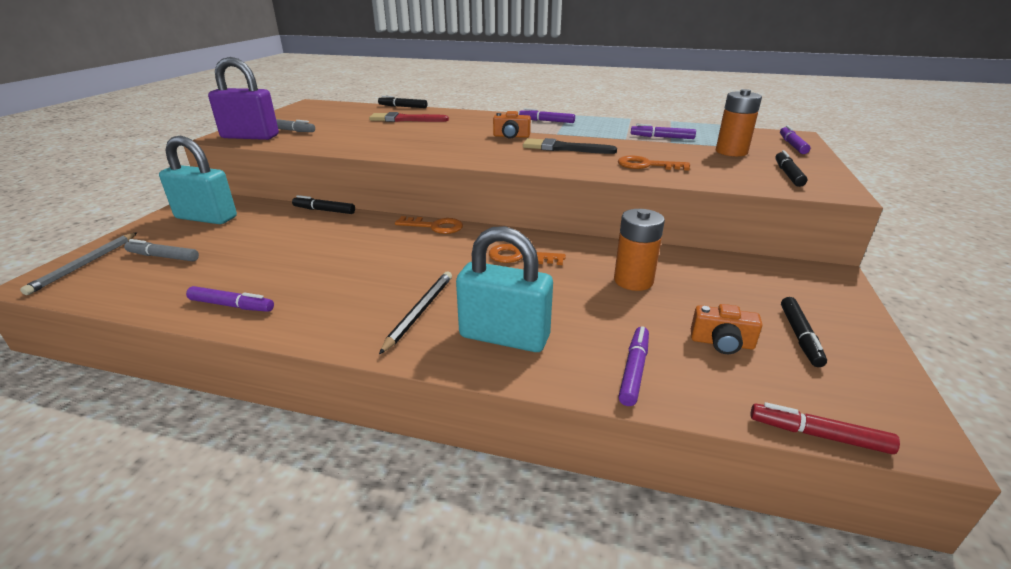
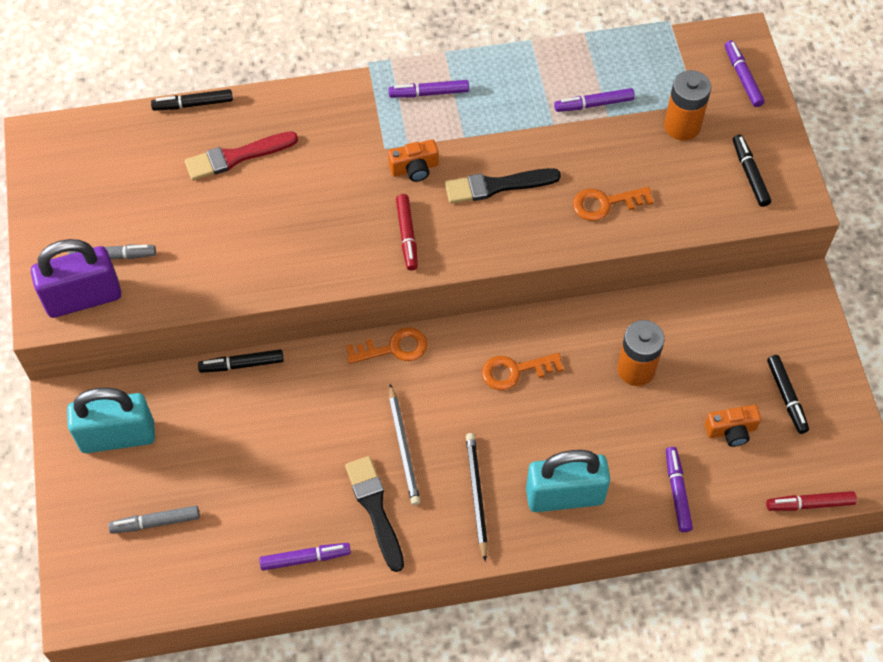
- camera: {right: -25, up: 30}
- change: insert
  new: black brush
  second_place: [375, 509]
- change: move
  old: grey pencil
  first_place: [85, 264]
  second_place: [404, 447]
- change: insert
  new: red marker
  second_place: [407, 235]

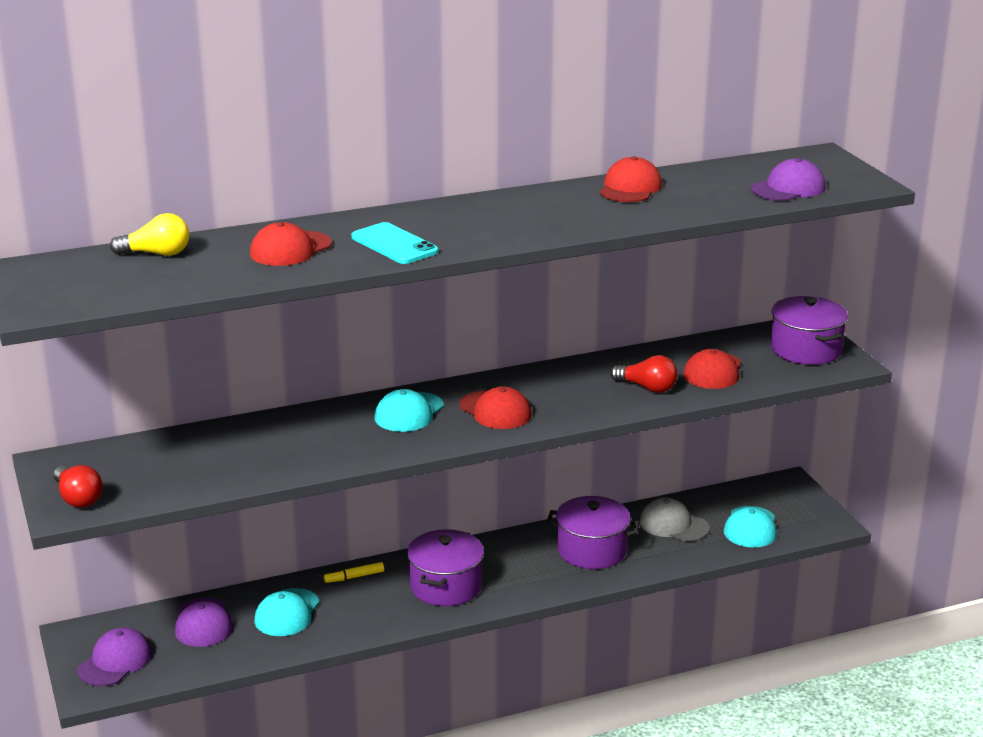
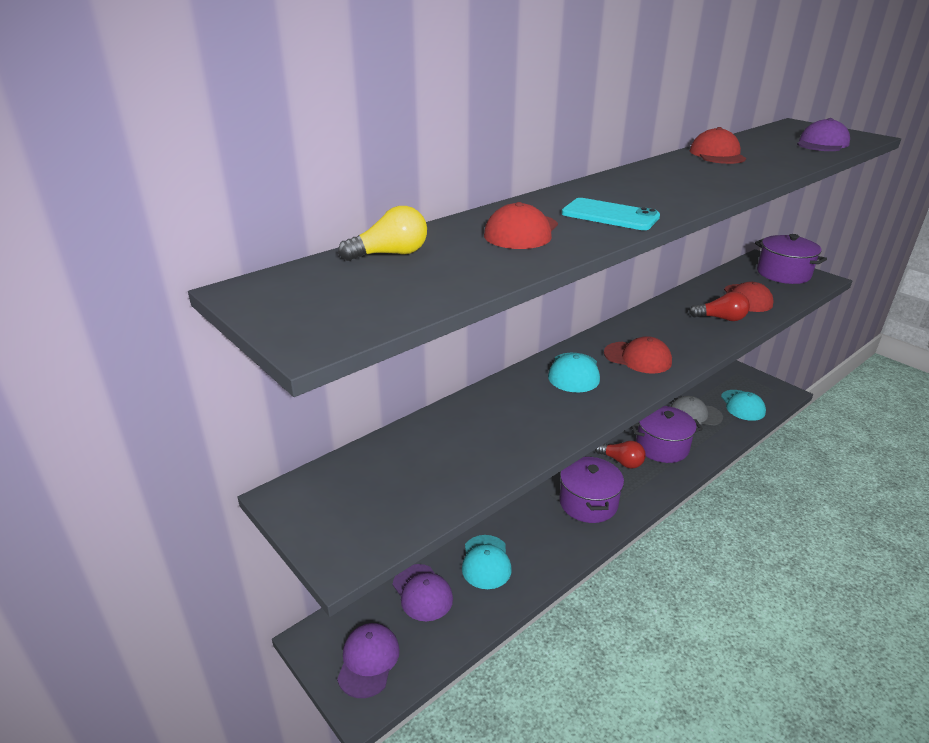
- camera: {right: -20, up: 5}
- change: move
  old: red light bulb
  first_place: [78, 498]
  second_place: [621, 461]
- change: delete
  old: yellow marker
  first_place: [354, 577]

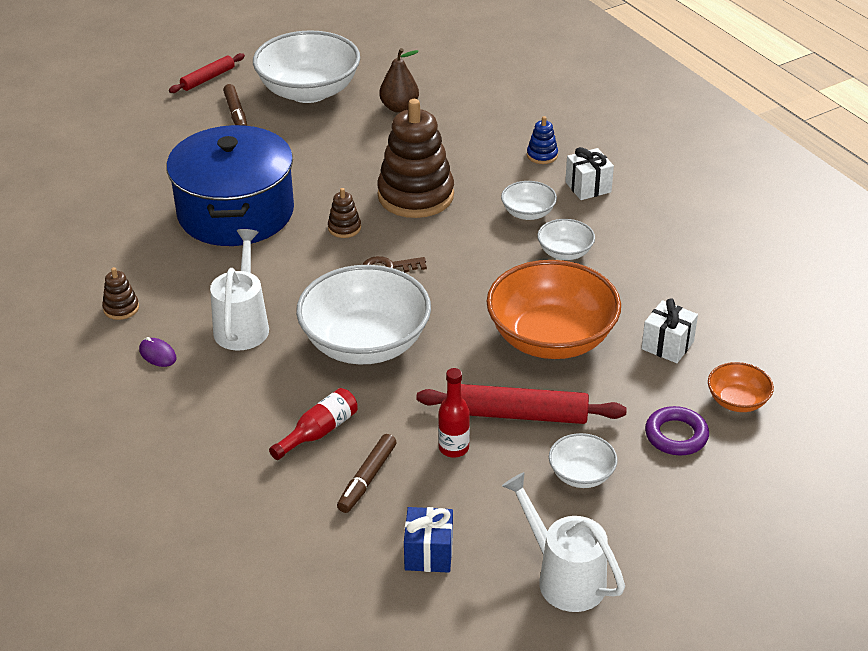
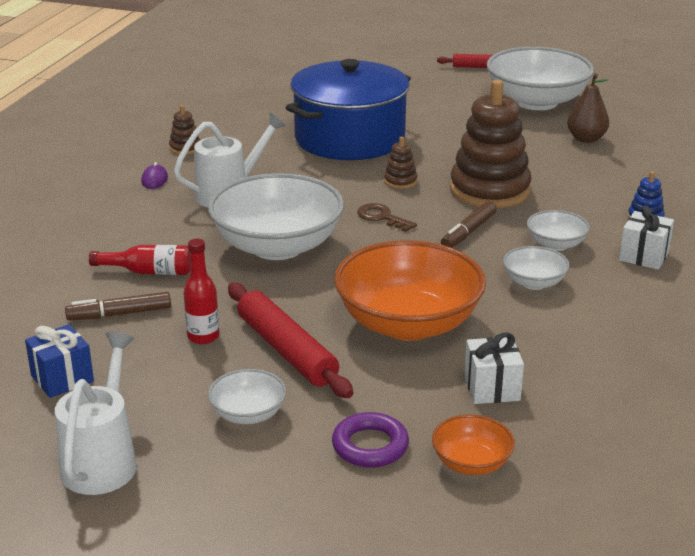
- camera: {right: 50, up: -10}
- change: move
  old: brown marker
  first_place: [236, 114]
  second_place: [468, 232]

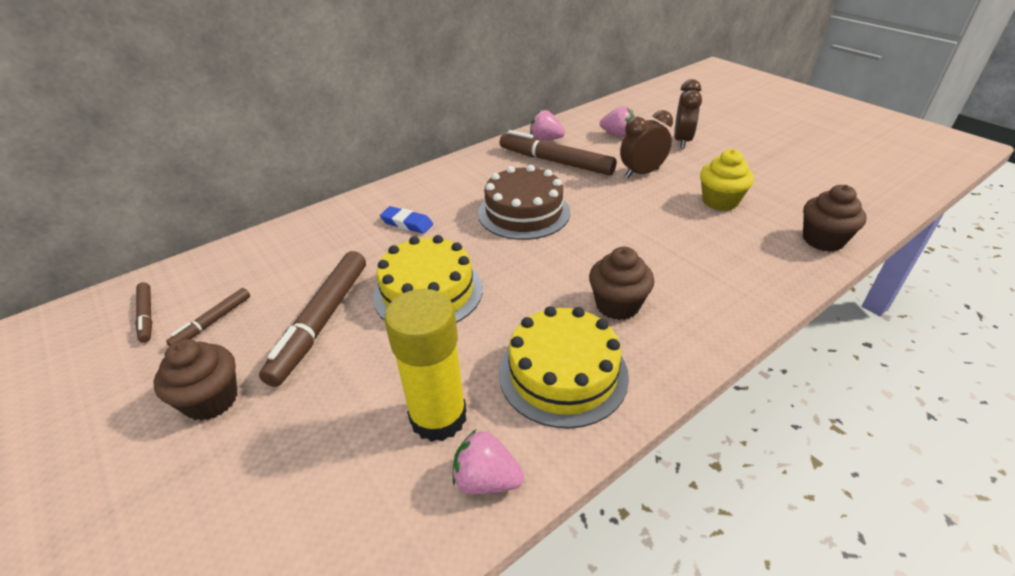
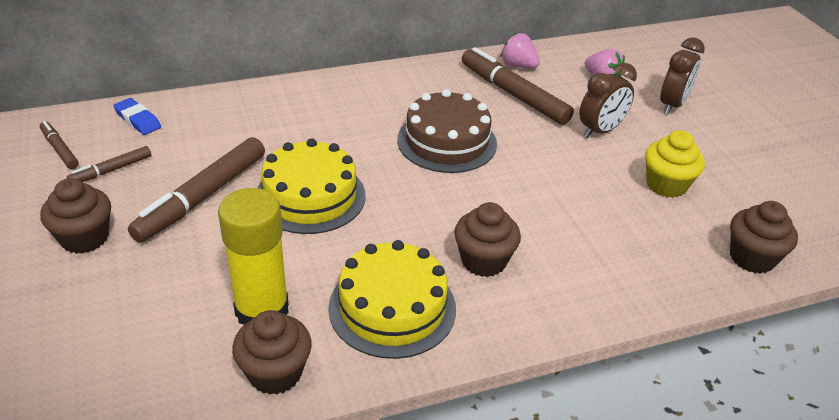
- camera: {right: 15, up: 0}
- change: rotate
  old: brown marker
  first_place: [146, 316]
  second_place: [60, 149]
  degrees: 150
- change: move
  old: blue eraser
  first_place: [407, 223]
  second_place: [138, 120]
- change: replace
  old: pink strawberry
  new: brown cupcake
  first_place: [486, 480]
  second_place: [275, 373]
- change: rotate
  old: brown clock
  first_place: [642, 173]
  second_place: [600, 131]
  degrees: 150

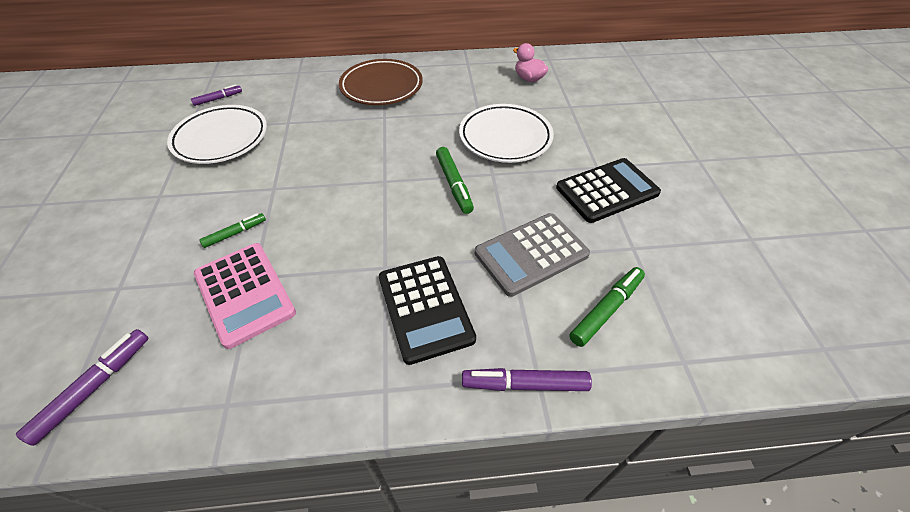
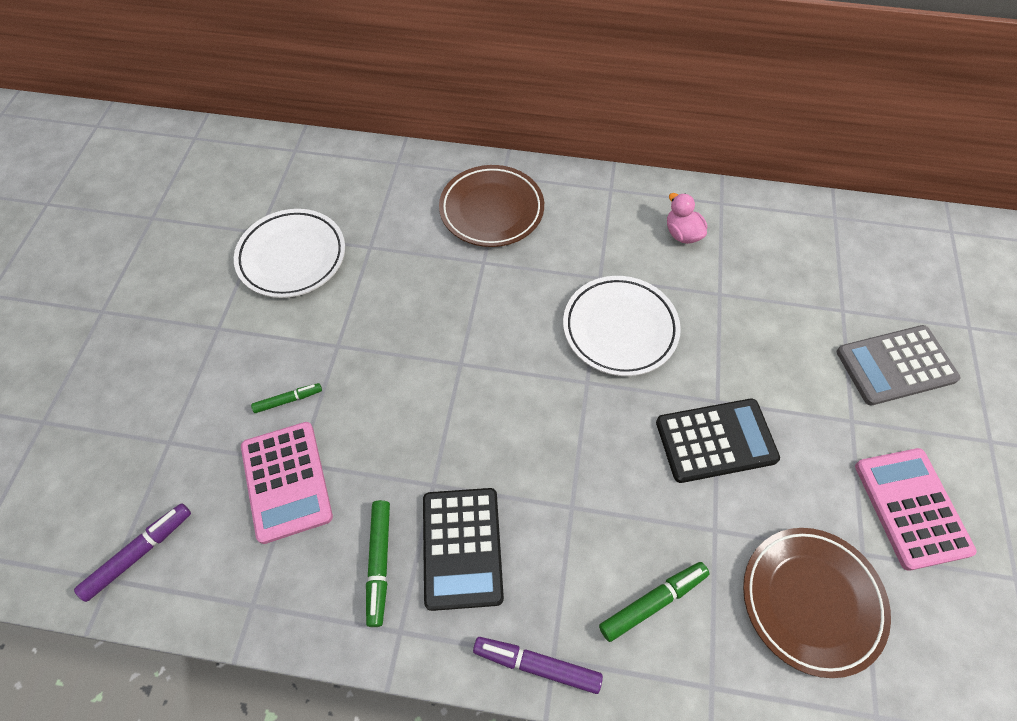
- camera: {right: 15, up: 10}
- change: move
  old: green marker
  first_place: [454, 184]
  second_place: [379, 563]
- change: insert
  new: brown plate
  second_place: [811, 601]
- change: move
  old: grey calculator
  first_place: [531, 254]
  second_place: [895, 365]
- change: insert
  new: pink calculator
  second_place: [911, 508]
- change: delete
  old: purple marker
  first_place: [218, 99]

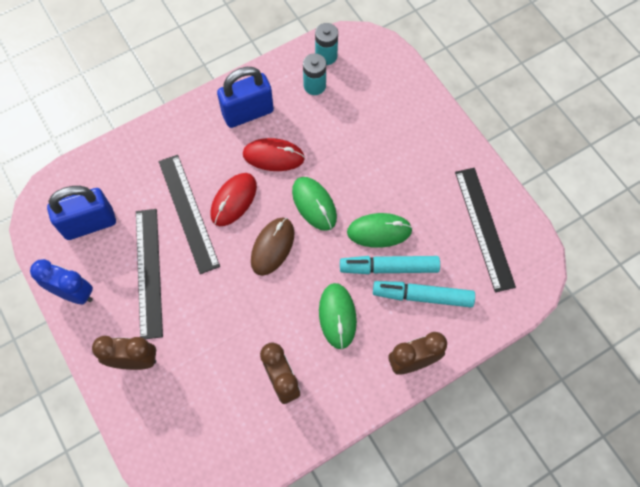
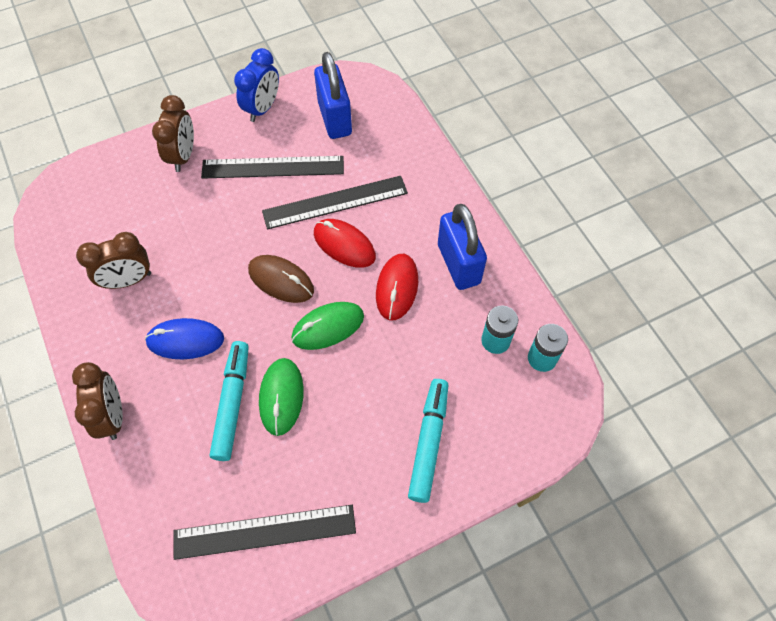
- camera: {right: 95, up: -5}
- change: recolor
  old: green mouse
  new: blue mouse
  first_place: [337, 316]
  second_place: [185, 340]
- change: move
  old: turquoise marker
  first_place: [422, 296]
  second_place: [428, 442]

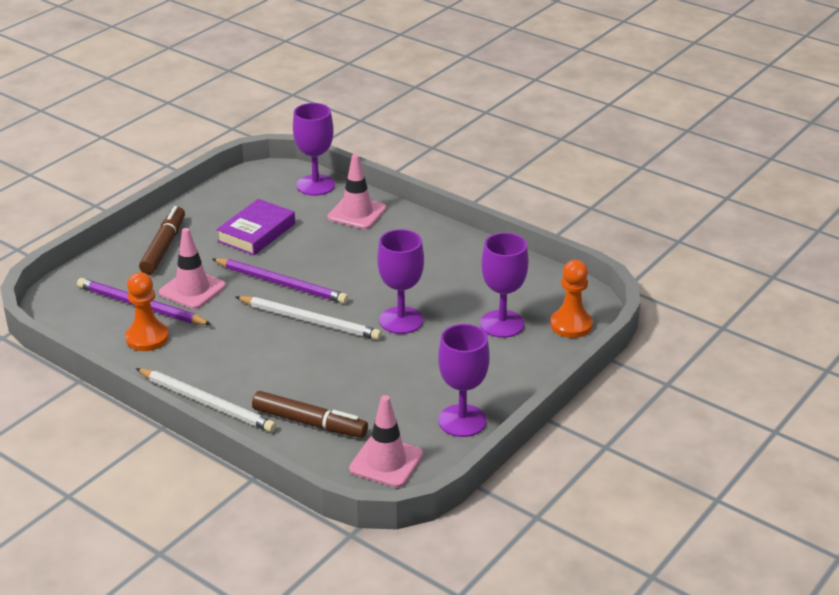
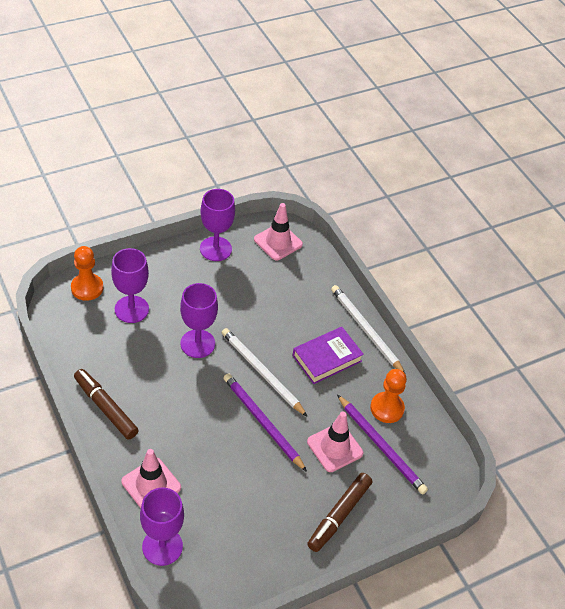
- camera: {right: -160, up: 15}
- change: move
  old: brown marker
  first_place: [309, 422]
  second_place: [106, 408]
- change: move
  old: purple book
  first_place: [256, 232]
  second_place: [327, 358]

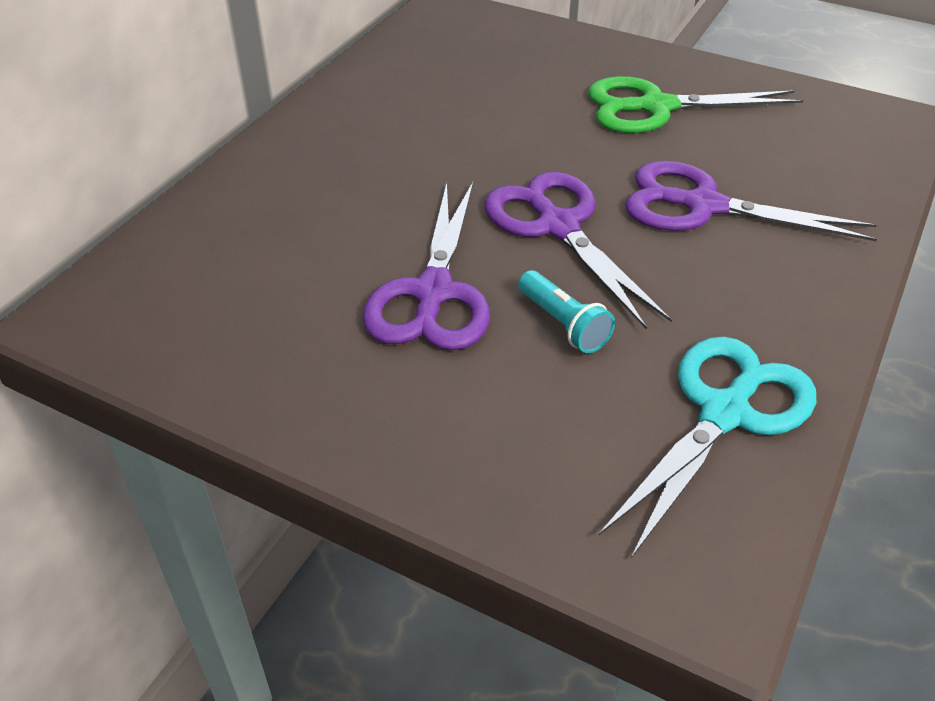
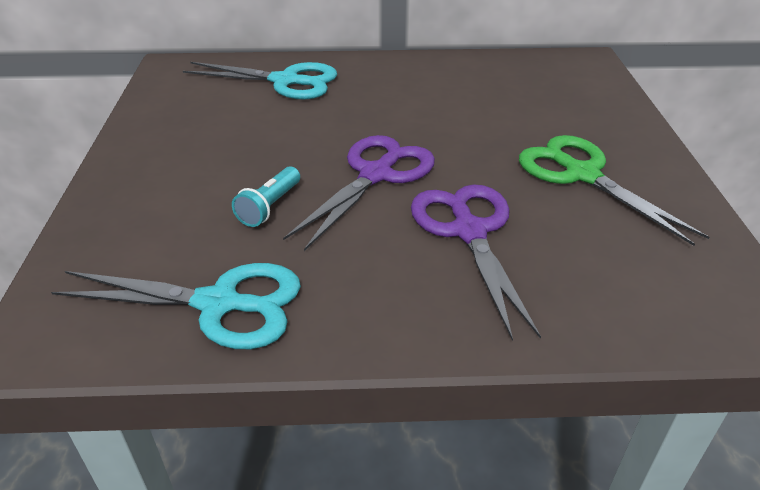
- camera: {right: 60, up: -5}
- change: insert
  new: turquoise scissors
  second_place: [285, 81]
- change: delete
  old: purple scissors
  first_place: [433, 293]

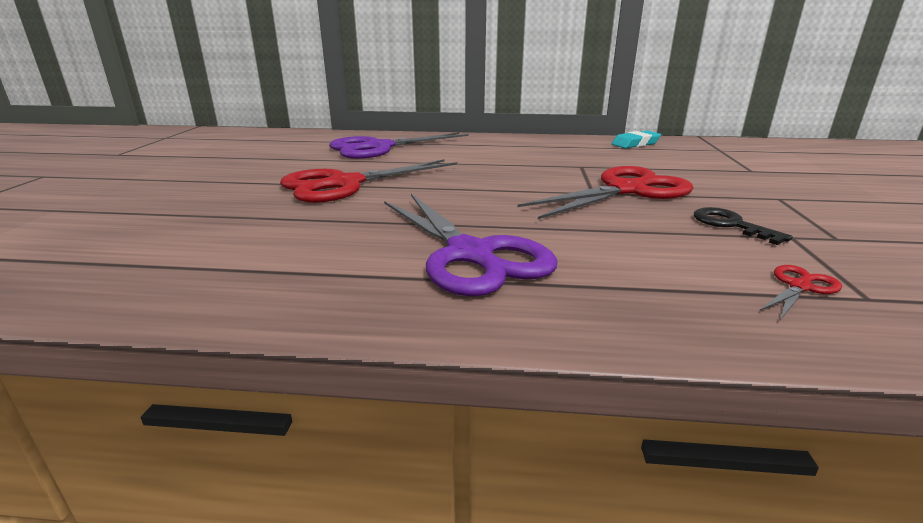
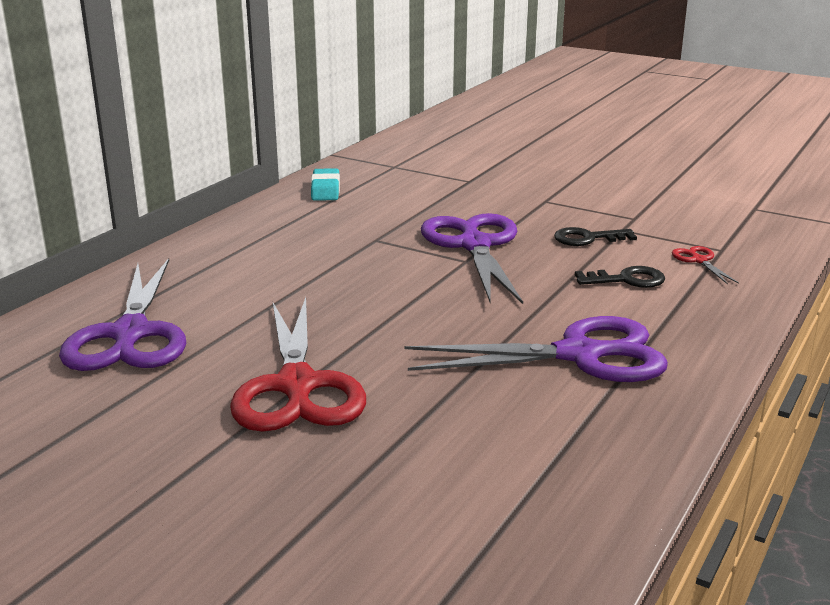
- camera: {right: -65, up: 0}
- change: recolor
  old: red scissors
  new: purple scissors
  first_place: [626, 190]
  second_place: [474, 245]
- change: insert
  new: black key
  second_place: [627, 280]

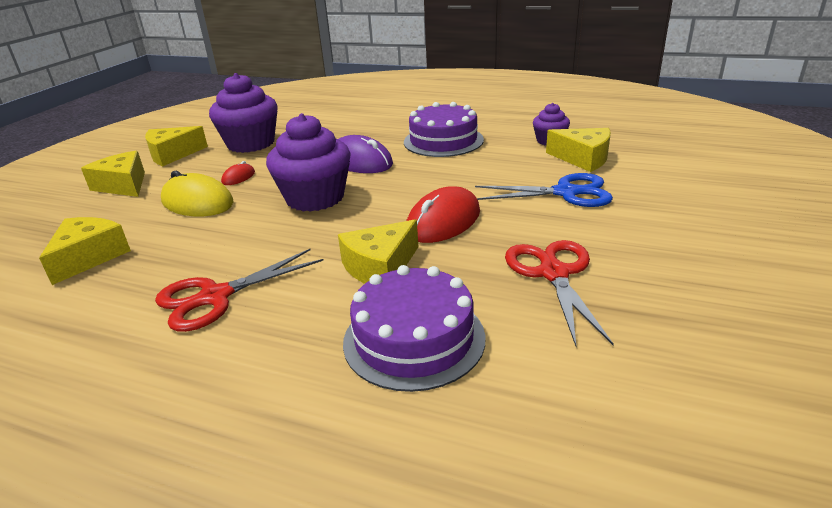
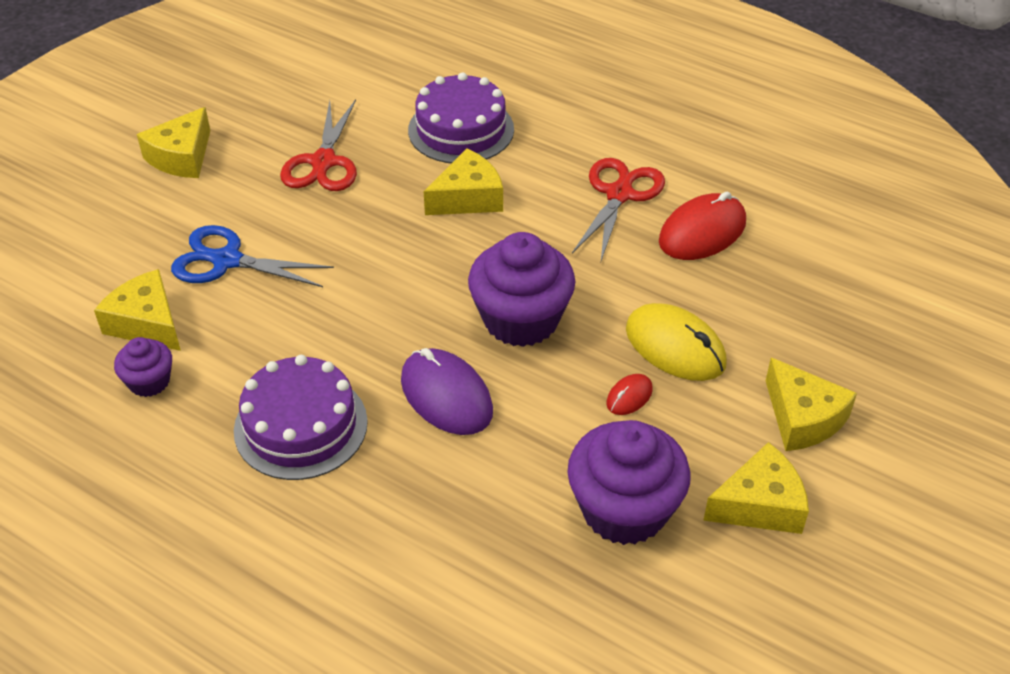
- camera: {right: -170, up: 15}
- change: move
  old: yellow cheese
  first_place: [89, 257]
  second_place: [182, 157]
- change: rotate
  old: red scissors
  first_place: [215, 297]
  second_place: [619, 194]
  degrees: -45
- change: move
  old: red mouse
  first_place: [443, 221]
  second_place: [702, 232]

